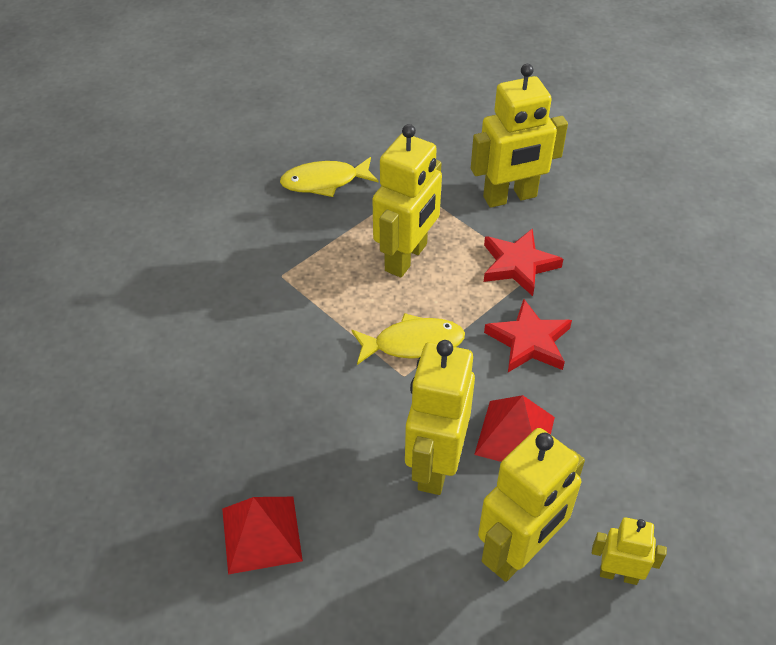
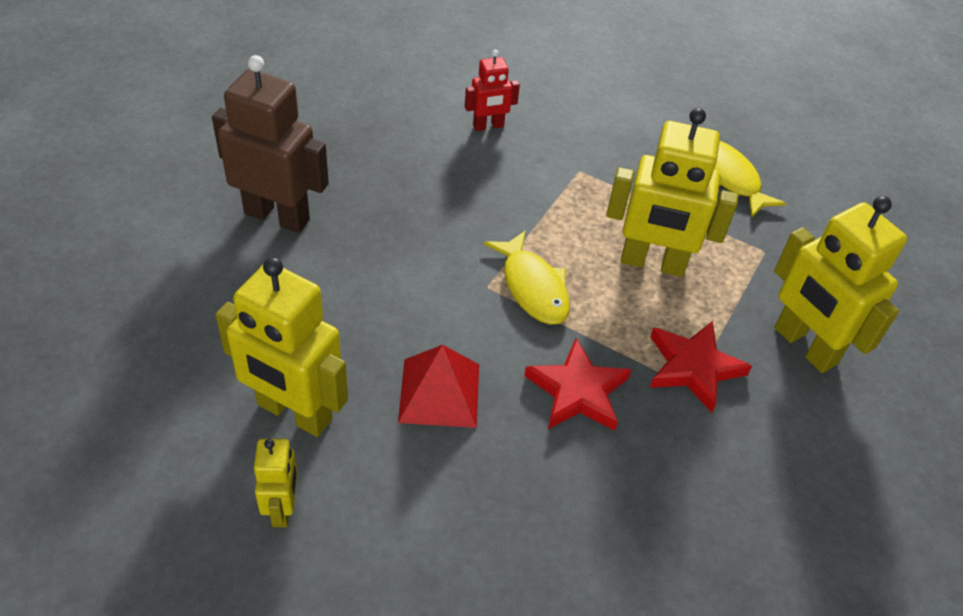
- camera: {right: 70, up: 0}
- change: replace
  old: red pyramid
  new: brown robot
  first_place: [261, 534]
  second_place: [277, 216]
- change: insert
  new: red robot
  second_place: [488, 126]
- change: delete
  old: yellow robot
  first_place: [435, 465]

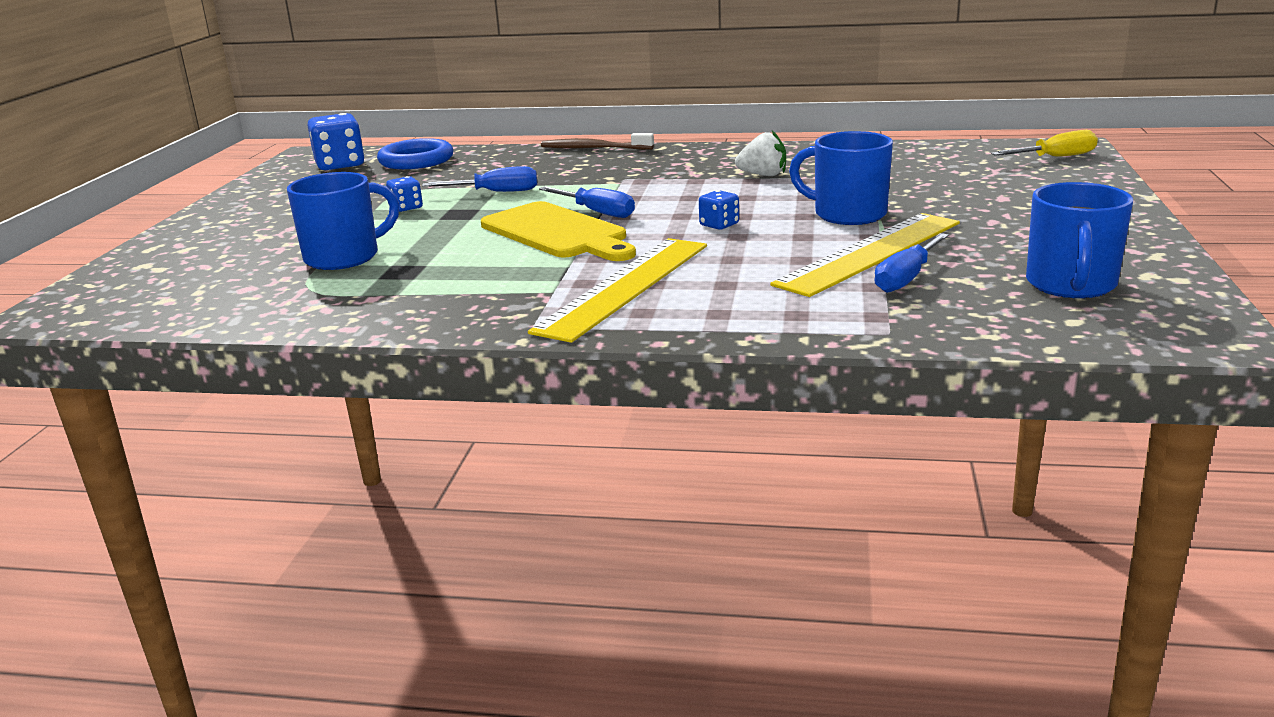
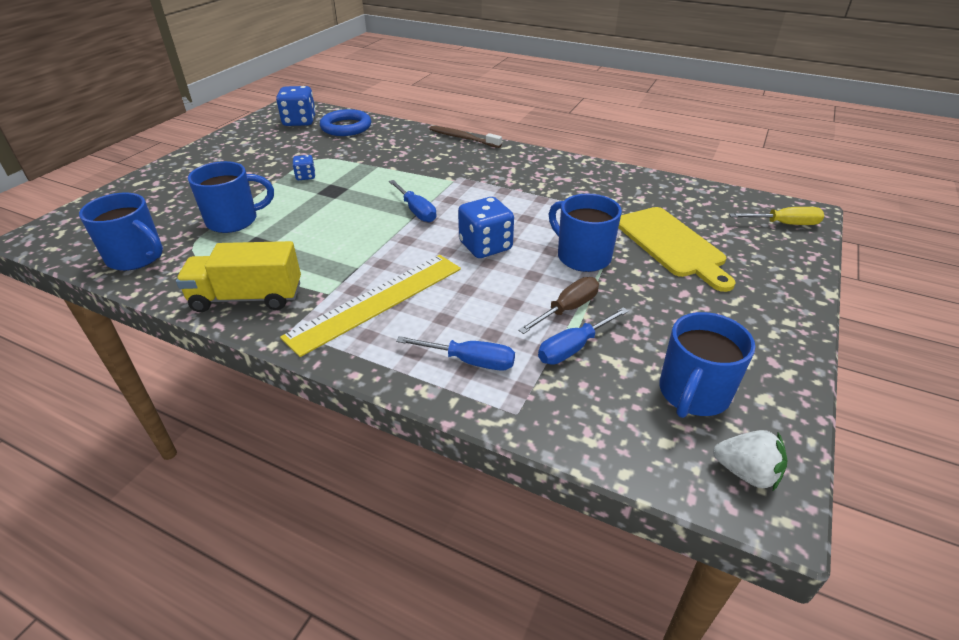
- camera: {right: 15, up: 15}
- change: insert
  new: blue mug
  second_place: [137, 257]
- change: insert
  new: yellow truck
  second_place: [247, 298]
- change: move
  old: blue screwdriver
  first_place: [497, 192]
  second_place: [470, 361]
- change: resize
  old: blue dice
  first_place: [719, 225]
  second_place: [485, 246]
  factor: 1.89
- change: replace
  old: yellow ruler
  new: brown screwdriver
  first_place: [870, 253]
  second_place: [568, 309]
- change: move
  old: yellow cutting board
  first_place: [557, 233]
  second_place: [671, 244]
- change: move
  old: white strawberry
  first_place: [763, 175]
  second_place: [746, 472]

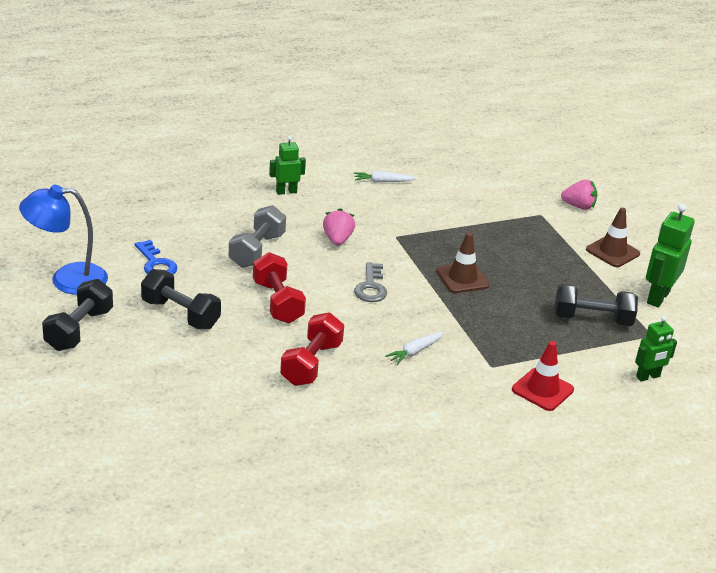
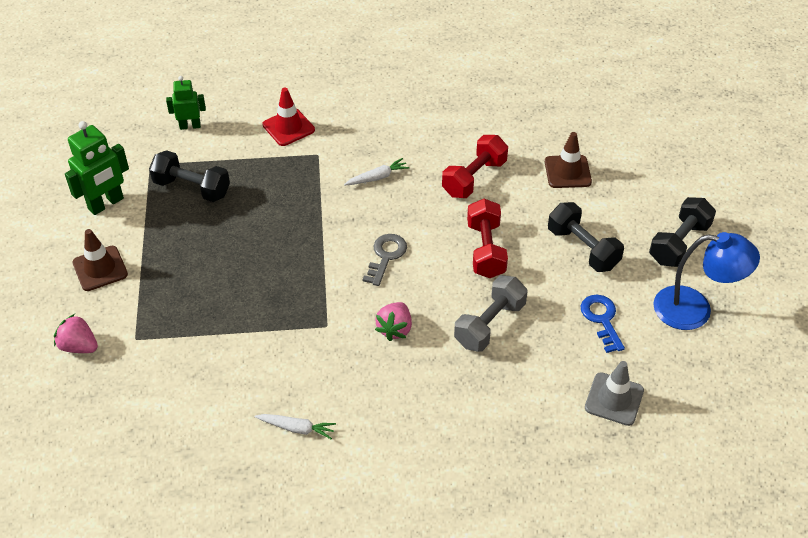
- camera: {right: -160, up: 15}
- change: move
  old: brown traffic cone
  first_place: [462, 278]
  second_place: [567, 172]
- change: insert
  new: grey traffic cone
  second_place: [614, 399]
- change: delete
  old: green robot
  first_place: [286, 192]

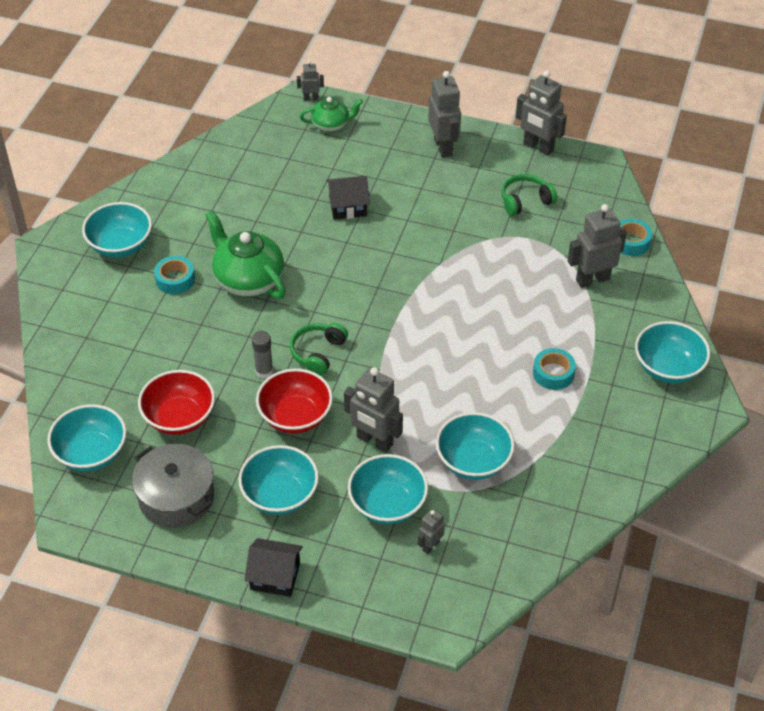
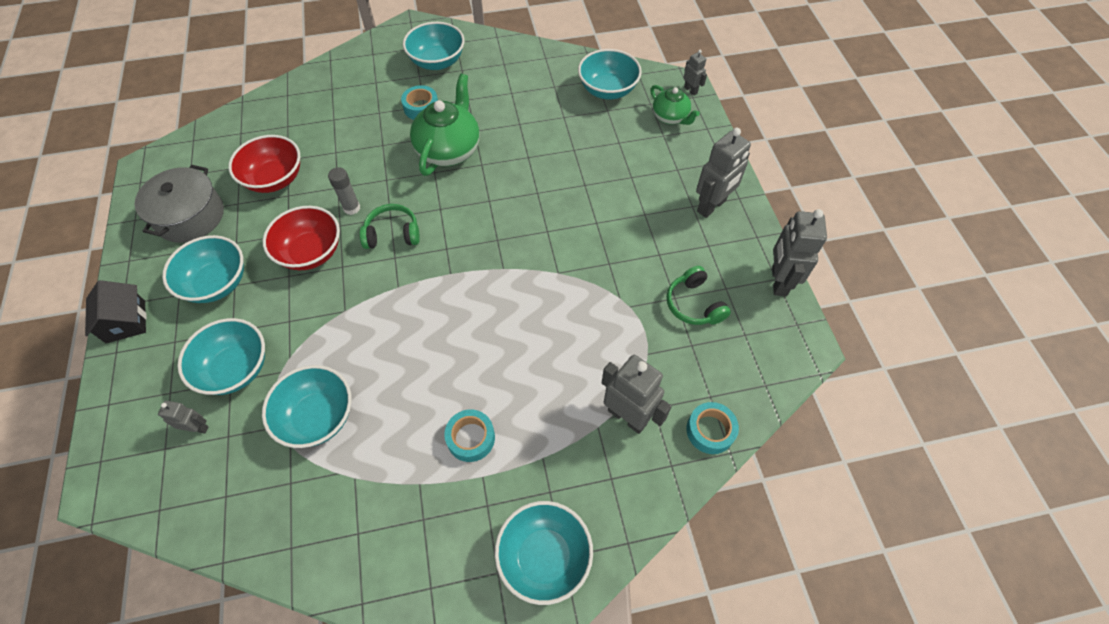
- camera: {right: 60, up: 10}
- change: move
  old: turquoise bowl
  first_place: [91, 453]
  second_place: [607, 90]
- change: rotate
  old: green headphones
  first_place: [525, 201]
  second_place: [694, 304]
  degrees: -150
- change: delete
  old: black house
  first_place: [348, 206]
- change: delete
  old: grey robot
  first_place: [374, 441]

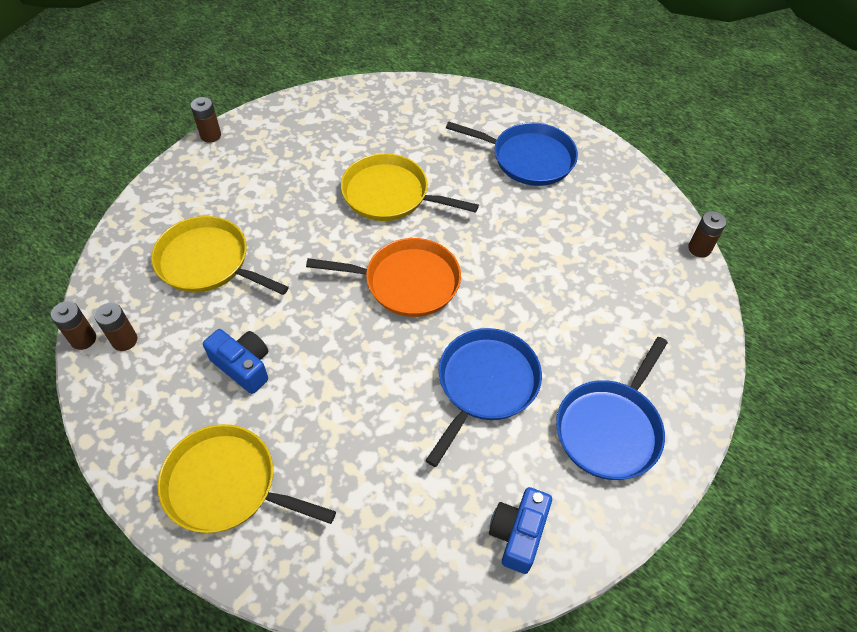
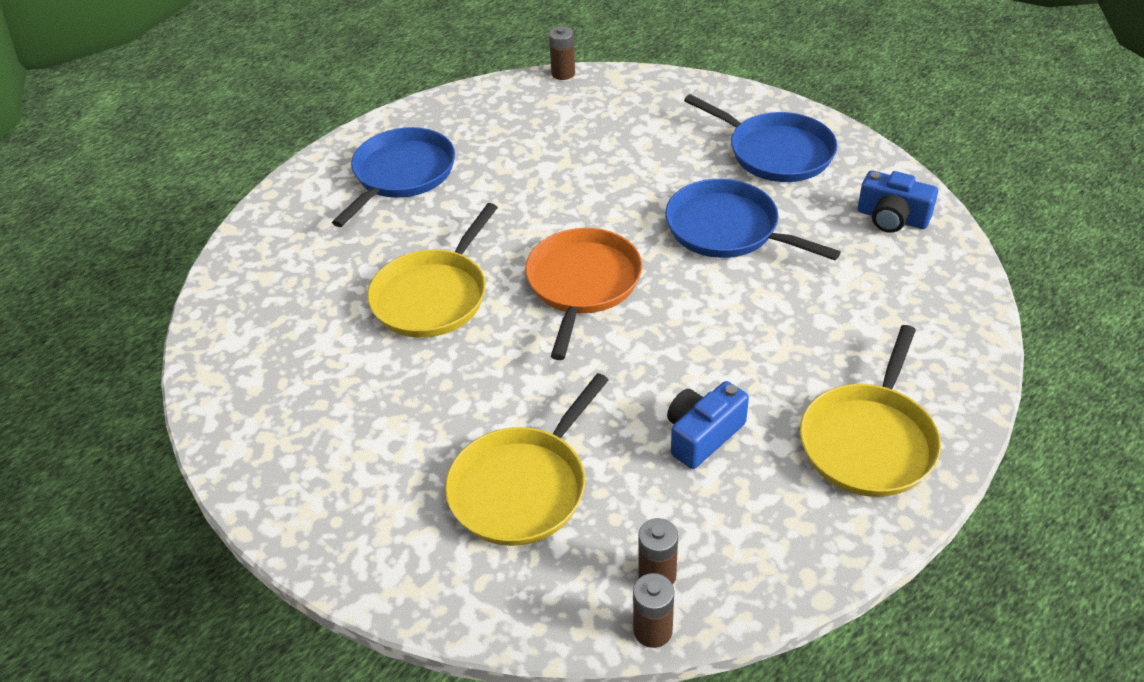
- camera: {right: -80, up: -10}
- change: delete
  old: brown battery
  first_place: [210, 135]

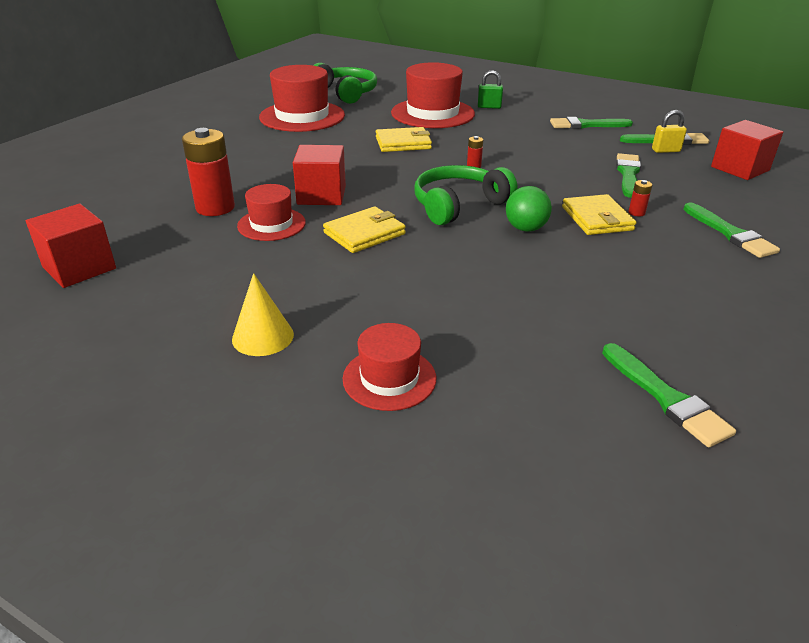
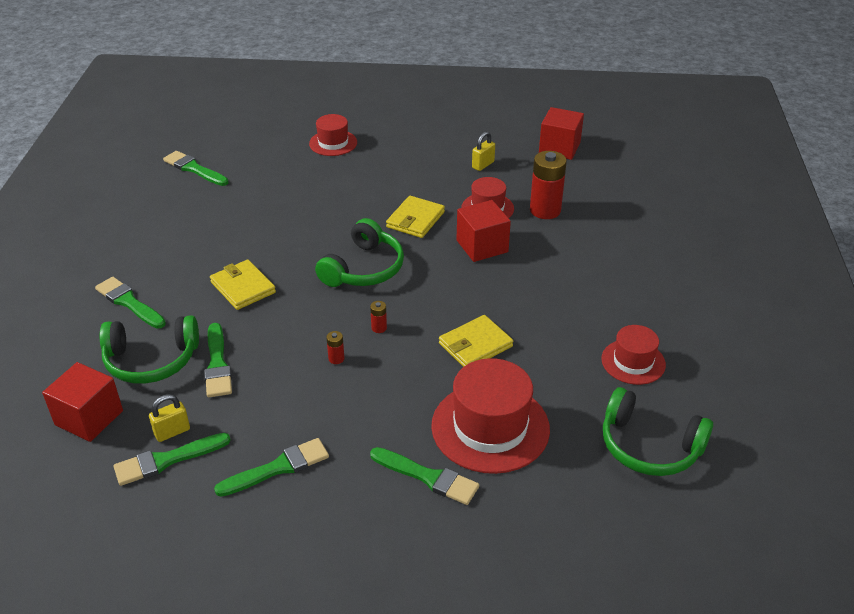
- camera: {right: 155, up: 5}
- change: insert
  new: green headphones
  second_place: [151, 360]
- change: move
  old: red battery
  first_place: [636, 213]
  second_place: [336, 359]
- change: replace
  old: green padlock
  new: green brush
  first_place: [489, 107]
  second_place: [428, 477]
- change: insert
  new: yellow padlock
  second_place: [483, 165]
- change: resize
  old: red hat
  first_place: [302, 116]
  second_place: [633, 362]
  factor: 0.58
- change: delete
  old: yellow cone
  first_place: [263, 336]
- change: delete
  old: green ball
  first_place: [525, 228]

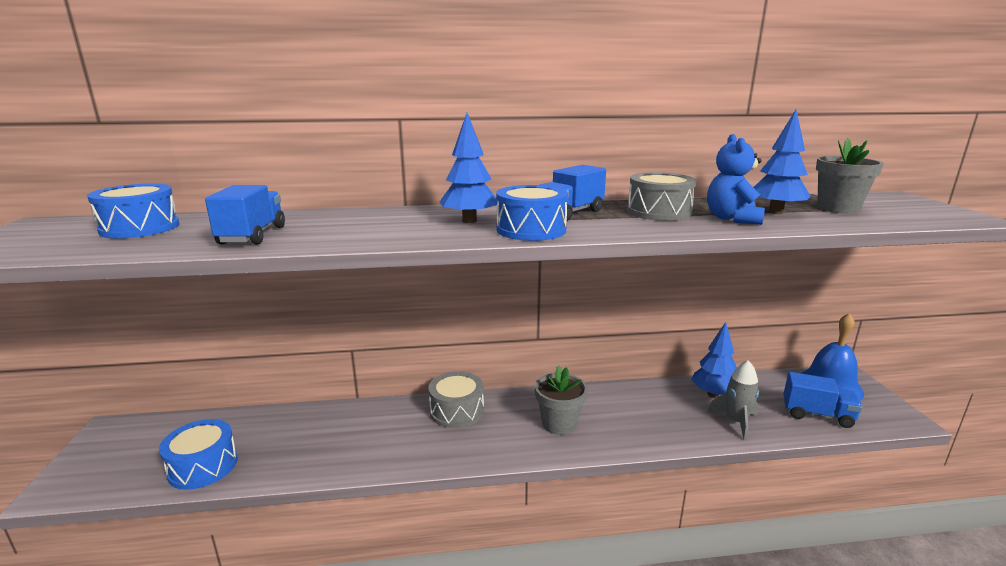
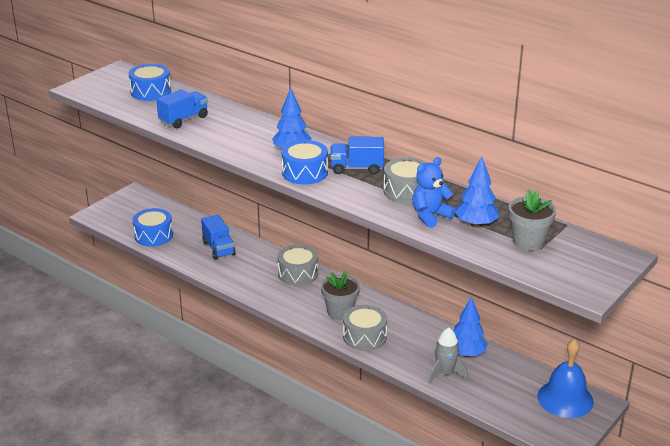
- camera: {right: 45, up: 10}
- change: move
  old: blue truck
  first_place: [817, 414]
  second_place: [218, 248]
- change: insert
  new: grey drum
  second_place: [364, 337]

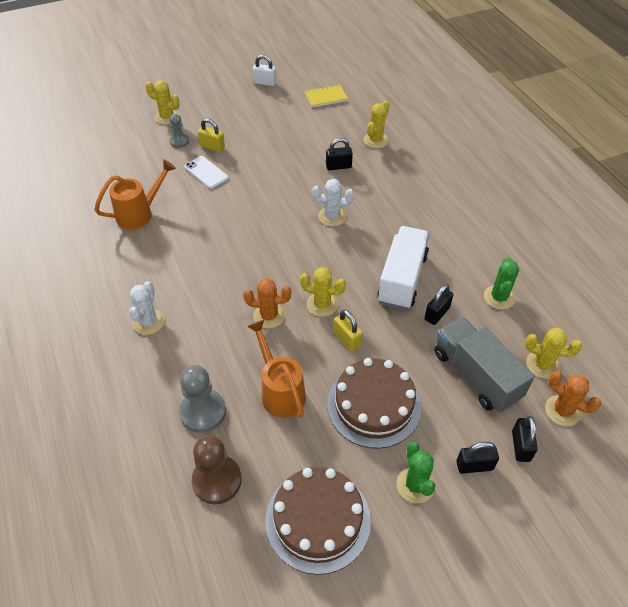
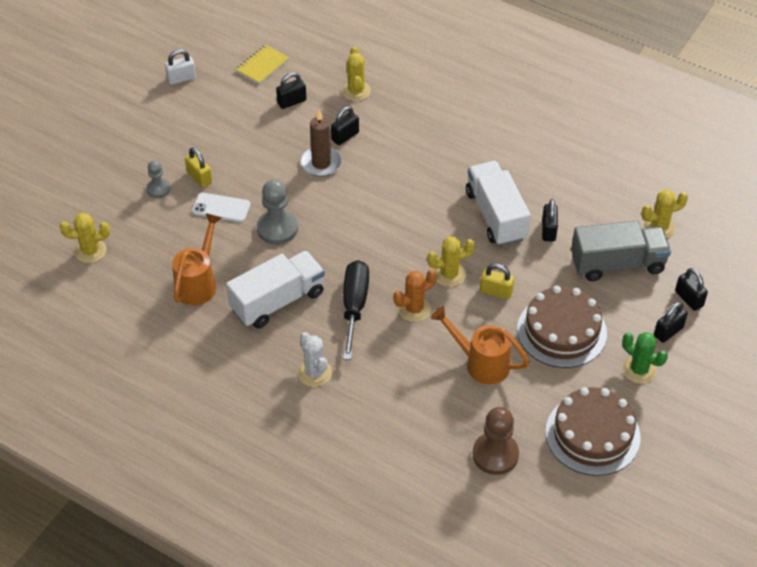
- camera: {right: -35, up: 0}
- change: move
  old: yellow cactus
  first_place: [167, 117]
  second_place: [90, 251]
- change: rotate
  old: yellow padlock
  first_place: [212, 147]
  second_place: [199, 178]
  degrees: 60
- change: insert
  new: white truck
  second_place: [277, 301]
- change: move
  old: grey pawn
  first_place: [203, 412]
  second_place: [277, 228]
- change: insert
  new: black padlock
  second_place: [291, 102]
- change: insert
  new: brown candle
  second_place: [321, 163]
- change: insert
  new: black screwdriver
  second_place: [354, 306]
- change: rotate
  old: grey truck
  first_place: [476, 375]
  second_place: [617, 264]
  degrees: 150
- change: delete
  old: white cactus
  first_place: [332, 216]
- change: delete
  old: green cactus
  first_place: [499, 297]
- change: delete
  old: orange cactus
  first_place: [562, 411]

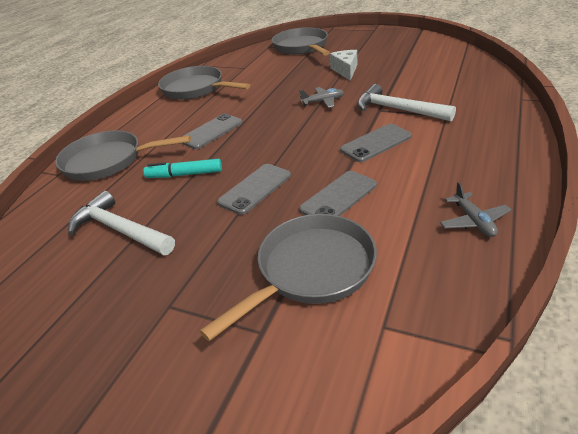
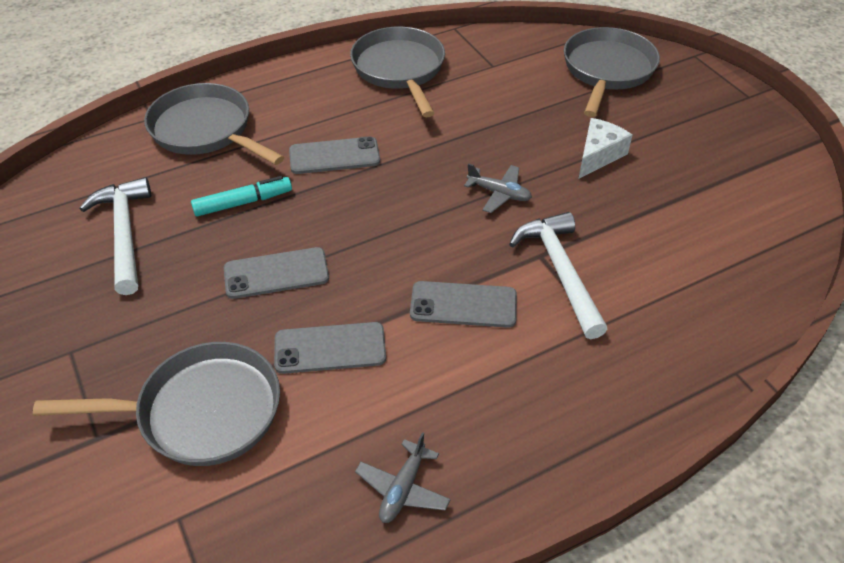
- camera: {right: 35, up: 10}
- change: rotate
  old: turquoise marker
  first_place: [184, 174]
  second_place: [243, 202]
  degrees: 120

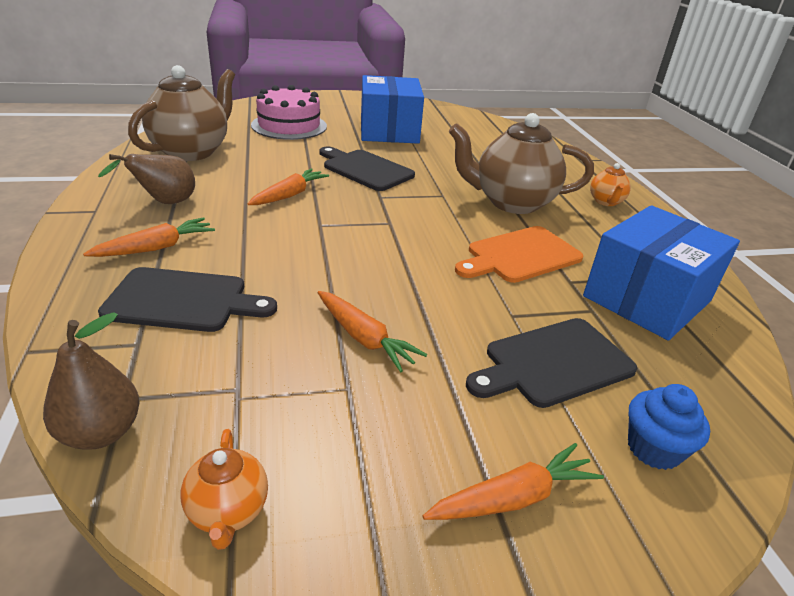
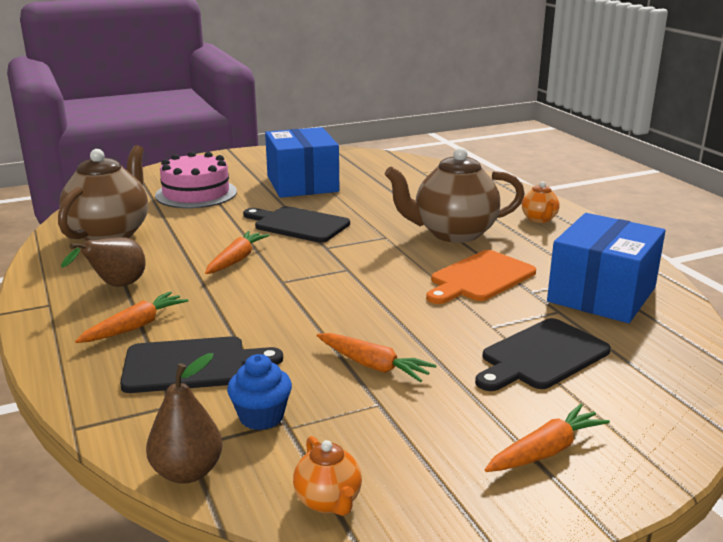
- camera: {right: -10, up: -10}
- change: move
  old: blue cupcake
  first_place: [653, 449]
  second_place: [261, 417]

